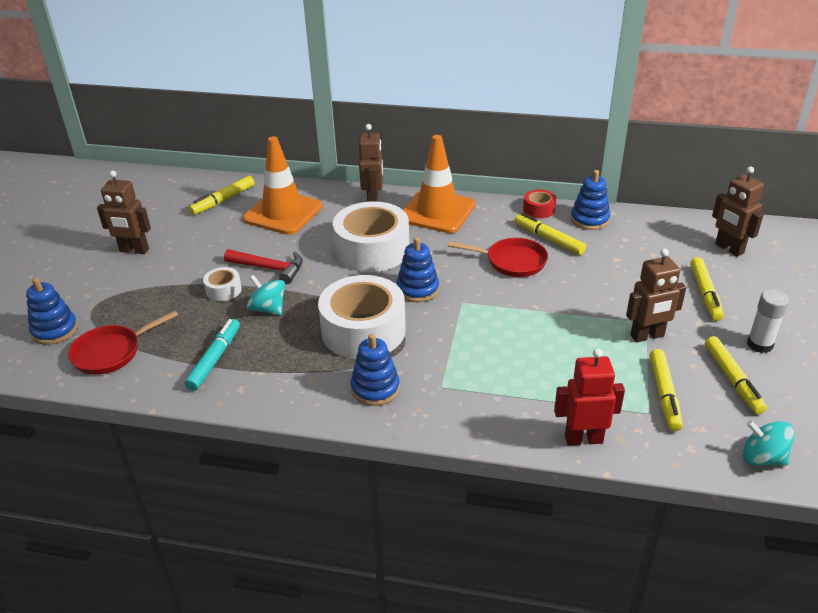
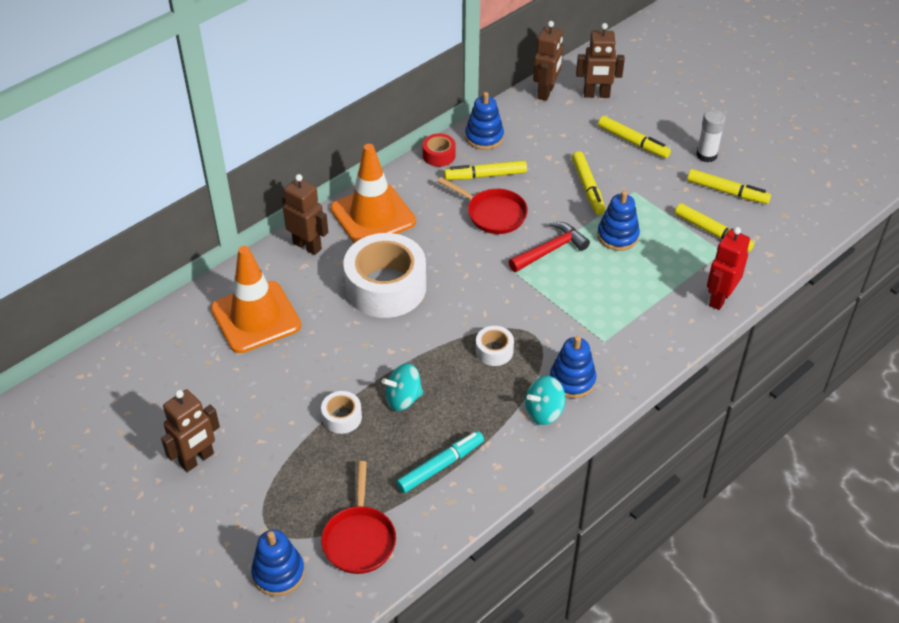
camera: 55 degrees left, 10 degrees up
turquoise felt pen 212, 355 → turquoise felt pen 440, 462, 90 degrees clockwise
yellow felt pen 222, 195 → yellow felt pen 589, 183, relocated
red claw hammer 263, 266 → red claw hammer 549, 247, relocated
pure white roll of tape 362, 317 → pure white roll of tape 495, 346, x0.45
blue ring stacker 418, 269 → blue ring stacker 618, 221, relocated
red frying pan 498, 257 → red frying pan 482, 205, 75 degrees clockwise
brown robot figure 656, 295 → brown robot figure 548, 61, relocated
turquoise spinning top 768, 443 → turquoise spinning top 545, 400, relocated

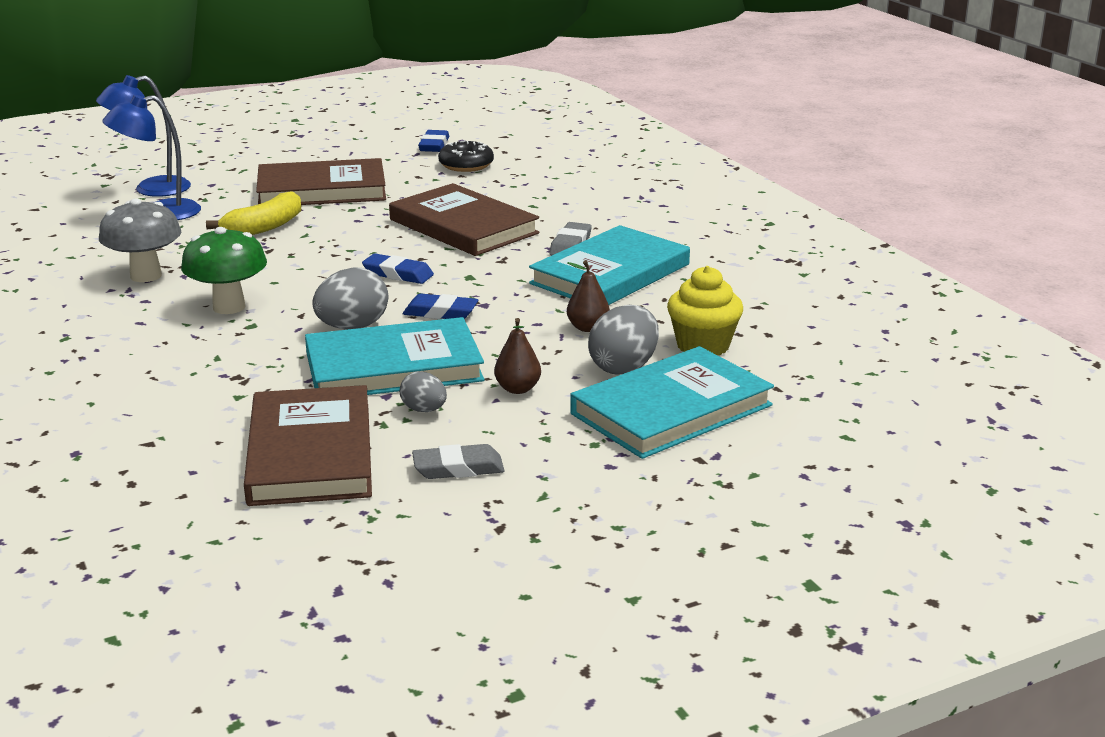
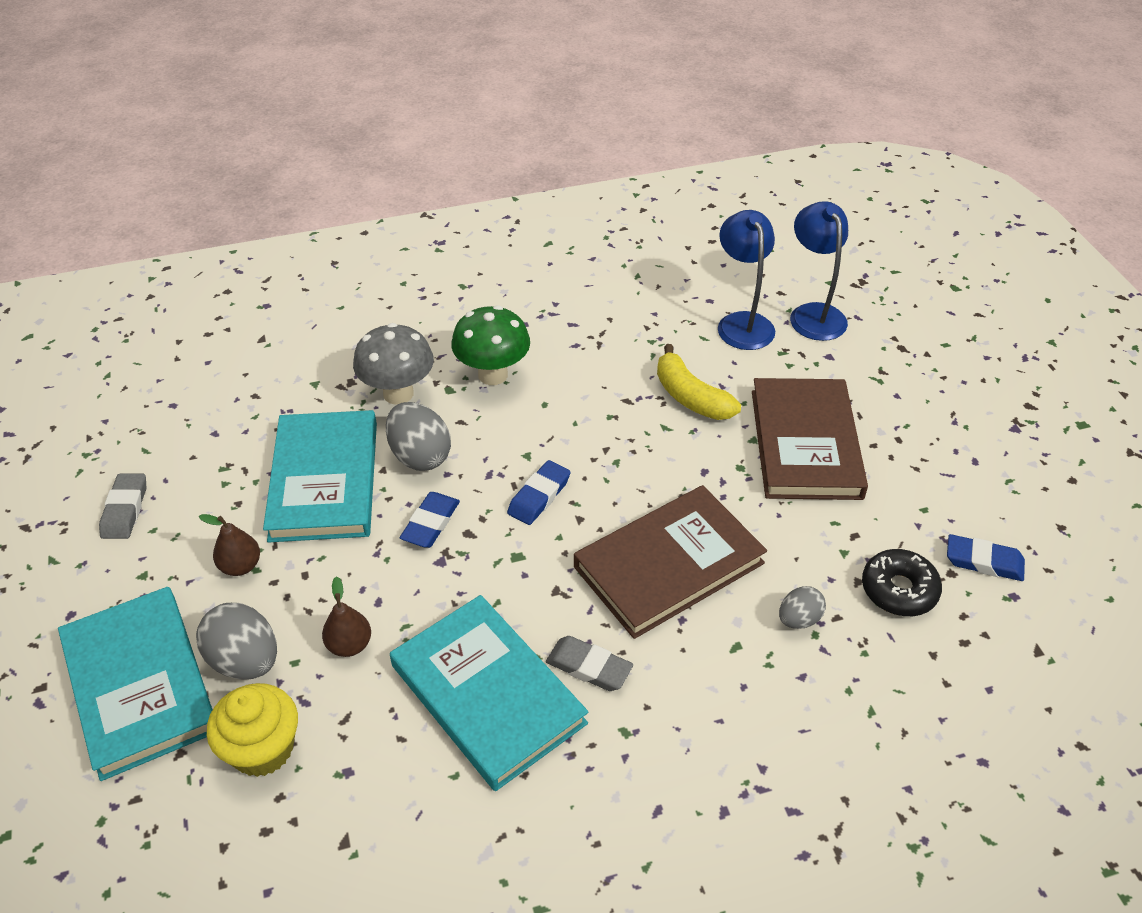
camera: 100 degrees right, 20 degrees up
grey mushroom 140, 240 → grey mushroom 393, 364, relocated
brown hardback 308, 445 → -
grey toy egg 423, 391 → grey toy egg 802, 607, relocated

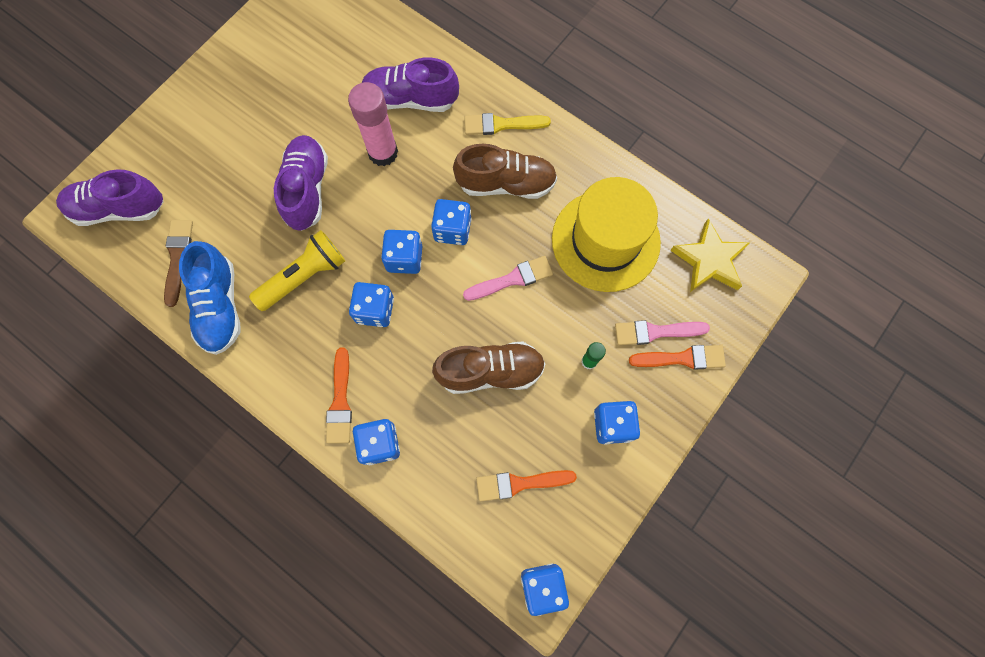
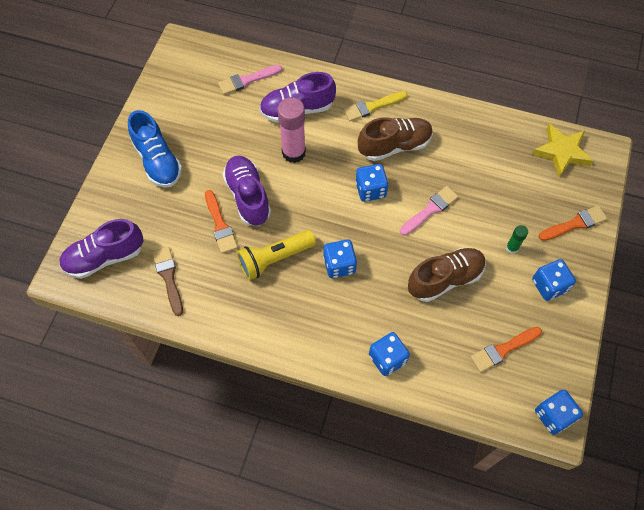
camera: 20 degrees left, 10 degrees down
blue shoe 210, 298 → blue shoe 155, 149, relocated
yellow torch 297, 270 → yellow torch 276, 255, 150 degrees counterclockwise
bright orange brush 339, 395 → bright orange brush 221, 222, relocated
blue die 401, 252 → -
yellow tall hat 606, 234 → -
pink brush 662, 332 → pink brush 250, 80, relocated

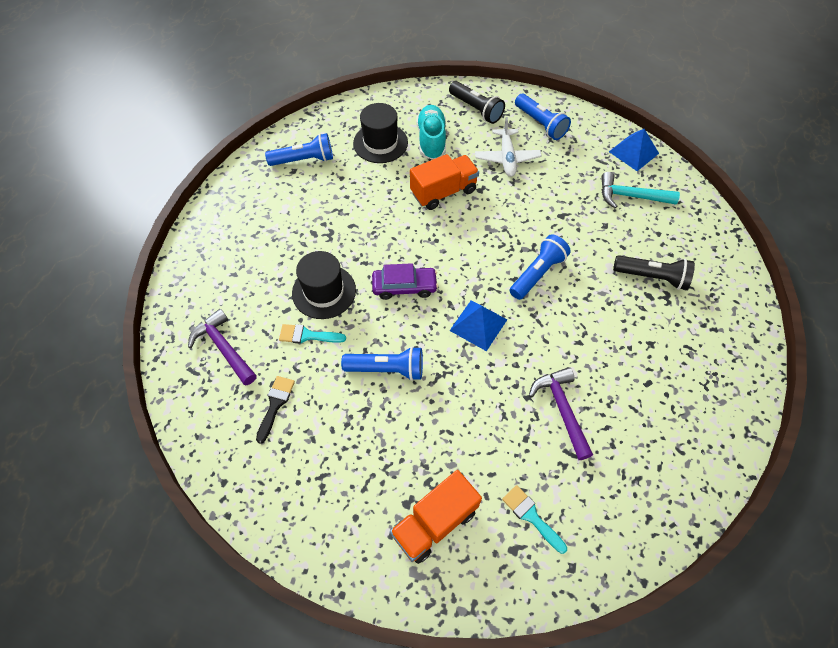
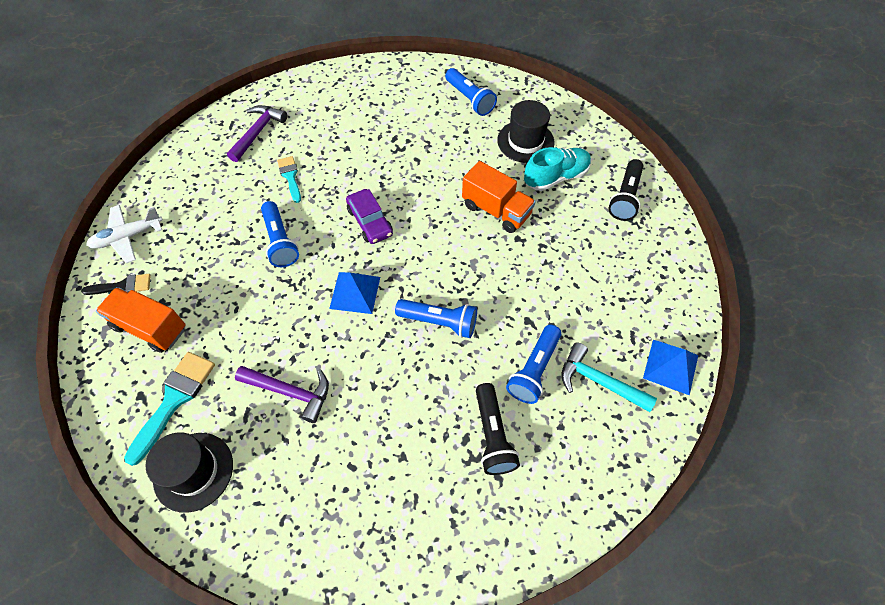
camera: 65 degrees right, 0 degrees up
jet-black brush 275, 410 → jet-black brush 116, 284, relocated
jet-black tall hat 324, 285 → jet-black tall hat 189, 472, relocated
pure white plane 508, 147 → pure white plane 124, 234, relocated
turquoise brush 534, 519 → turquoise brush 169, 409, x1.62
blue torch 543, 117 → blue torch 533, 364, relocated
purple claw hammer 561, 413 → purple claw hammer 282, 394, 60 degrees clockwise
turquoise claw hammer 641, 190 → turquoise claw hammer 609, 377, 45 degrees counterclockwise

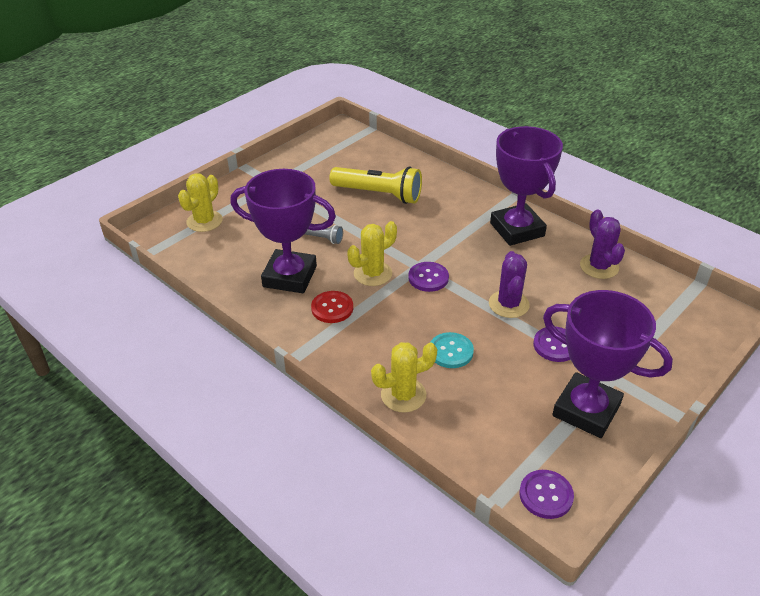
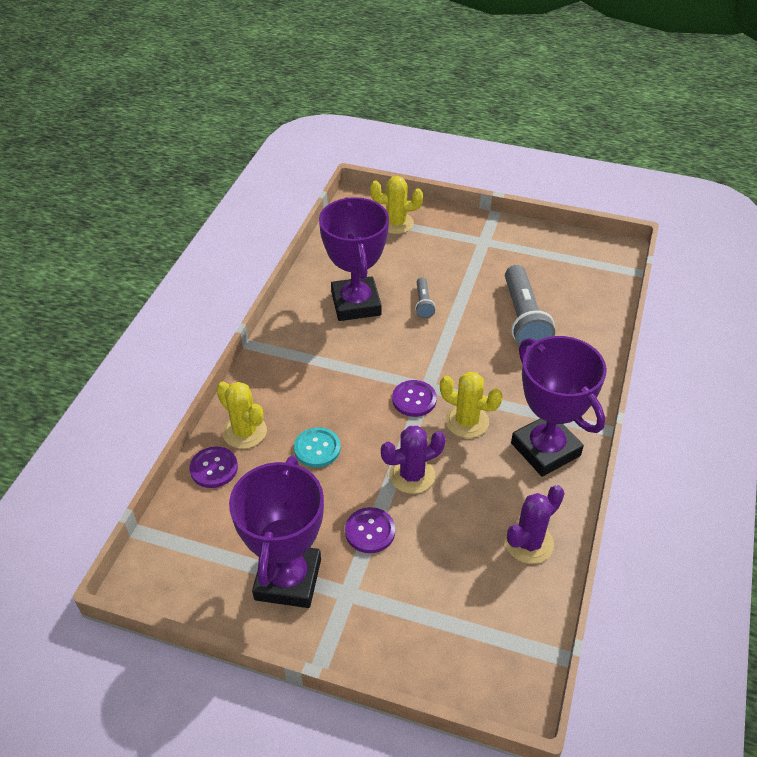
camera: 65 degrees right, 5 degrees up
red button 332, 307 → -
yellow torch 375, 185 → grey torch 530, 307
yellow saguaro cactus 372, 253 → yellow saguaro cactus 471, 405, relocated
purple award cup 526, 186 → purple award cup 559, 406, 75 degrees counterclockwise
purple button 546, 494 → purple button 213, 467, relocated

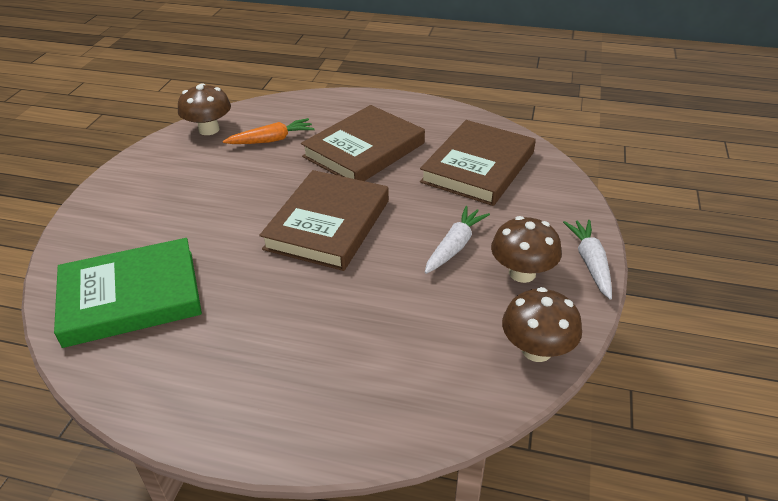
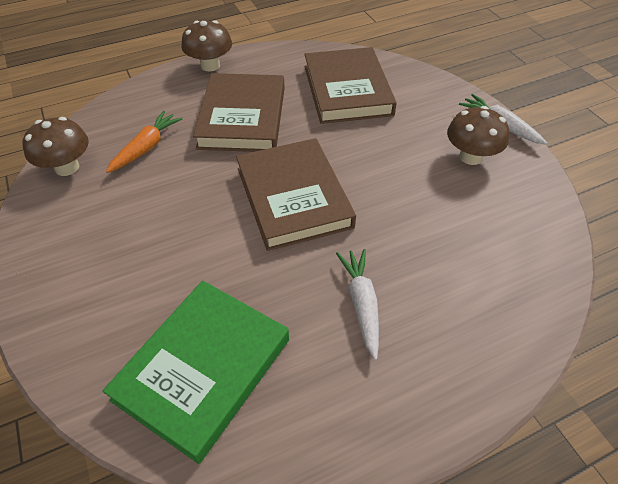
camera: 40 degrees left, 10 degrees up
pure white carrot 457, 240 → pure white carrot 357, 304, relocated
brown mushroom 542, 324 → brown mushroom 207, 46, relocated

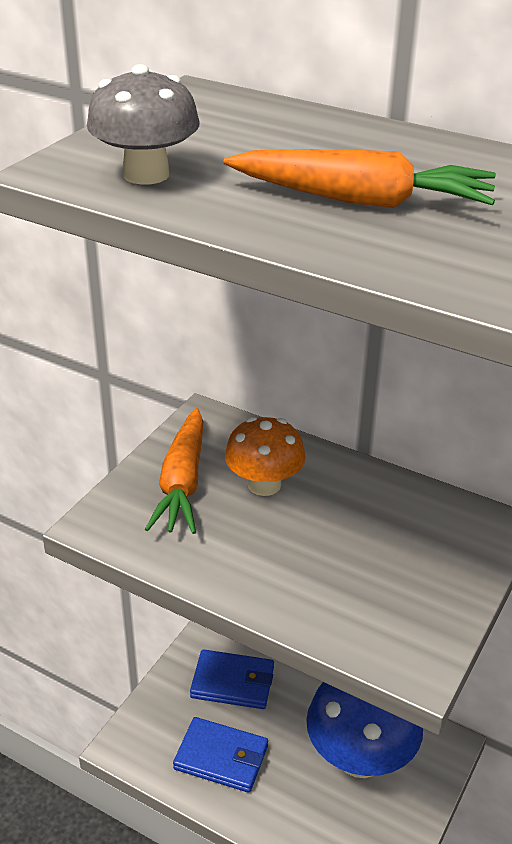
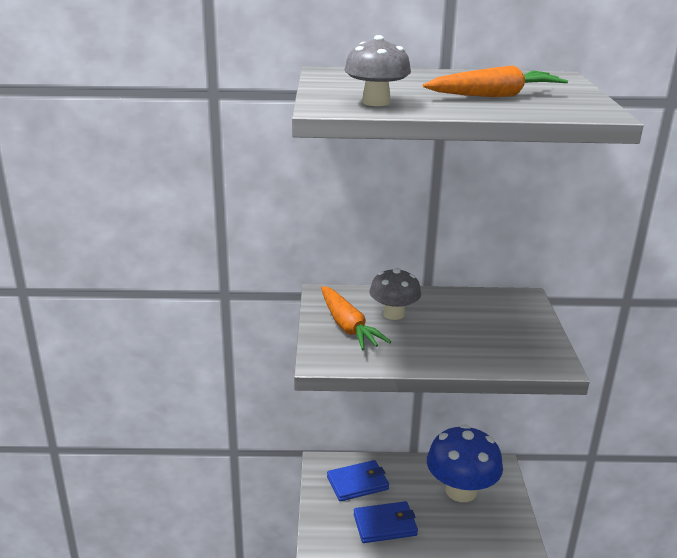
camera: 30 degrees left, 10 degrees down
bright orange mushroom 265, 456 → grey mushroom 395, 294

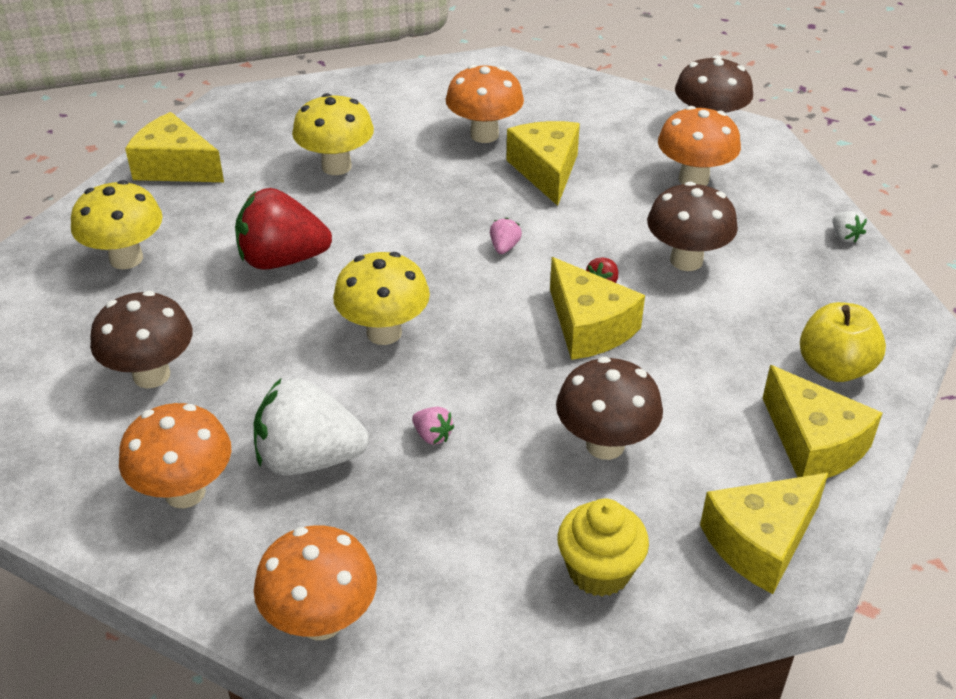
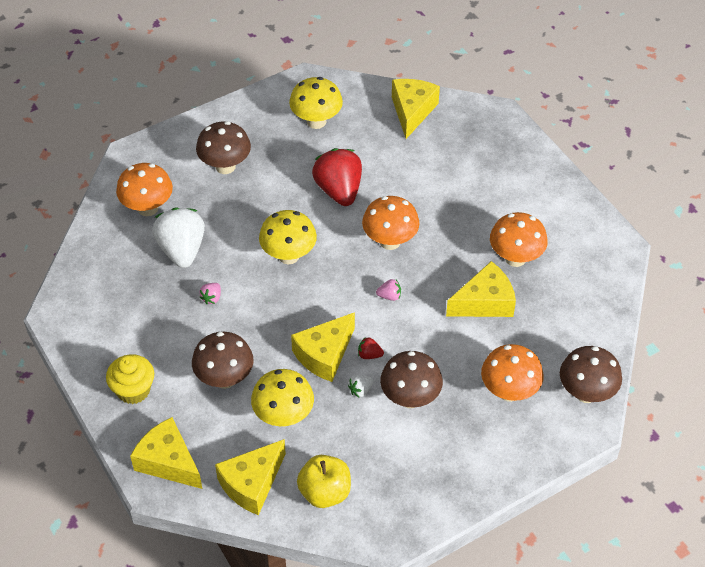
camera: 75 degrees right, 10 degrees up
bright orange mushroom 315, 582 → bright orange mushroom 391, 223, relocated
yellow mushroom 333, 134 → yellow mushroom 282, 398, relocated
pure white toy strawberry 849, 227 → pure white toy strawberry 360, 386, relocated

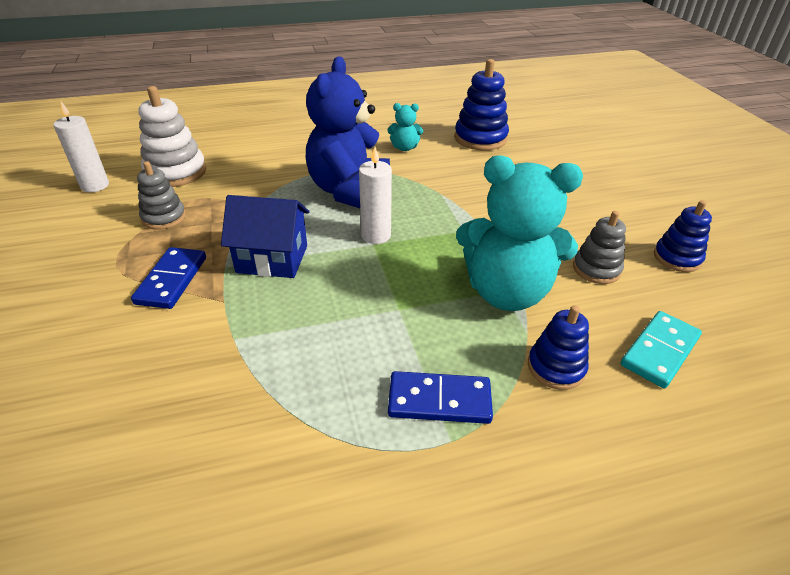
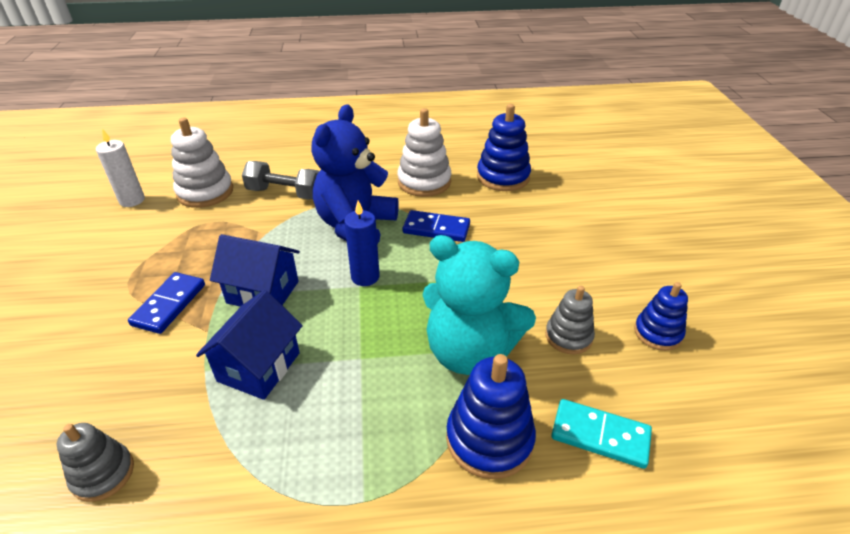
camera: 10 degrees right, 0 degrees up
grey ring stacker 161, 195 → grey ring stacker 95, 462, relocated
pure white pillar candle 375, 195 → blue pillar candle 362, 243
turquoise teddy 405, 127 → pure white ring stacker 424, 152
blue domino 440, 397 → blue domino 436, 226, relocated
blue ring stacker 558, 347 → blue ring stacker 491, 416, x1.57
turquoise domino 661, 349 → turquoise domino 601, 434, 60 degrees clockwise
- → blue cottage 249, 345
- → grey free weight 280, 180

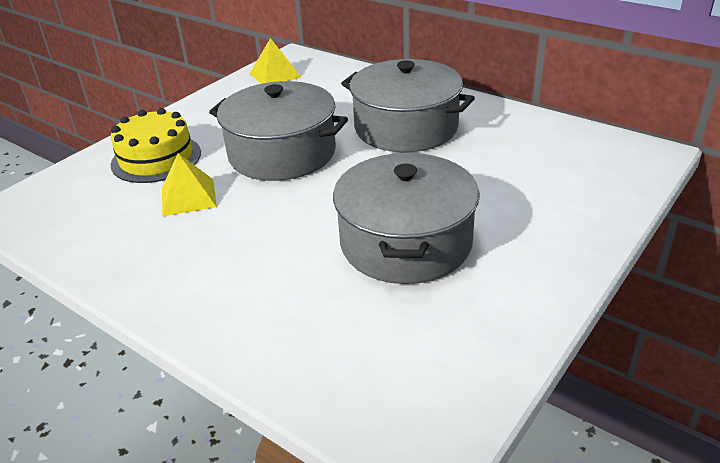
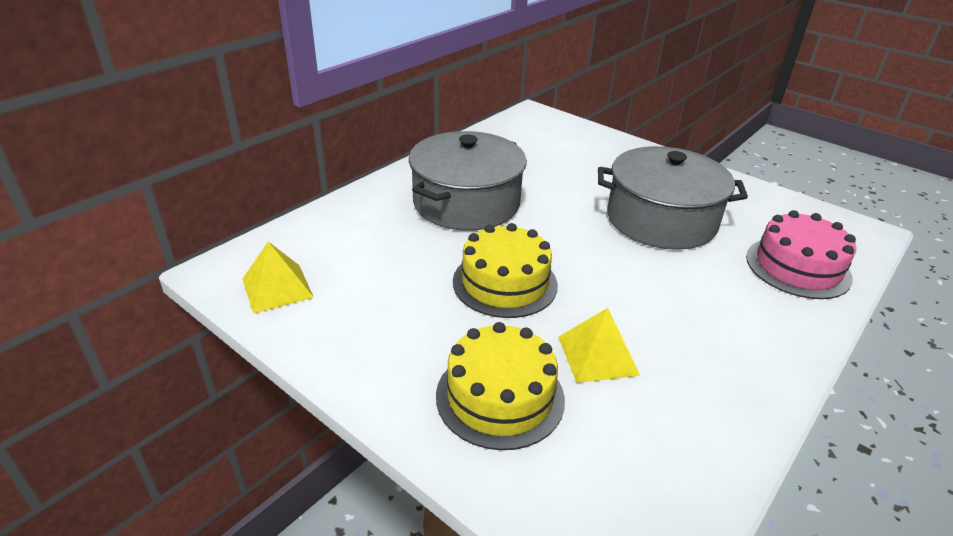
camera: 90 degrees left, 0 degrees up
grey cooking pot 278, 131 → yellow layer cake 505, 270
- → pink layer cake 801, 254

